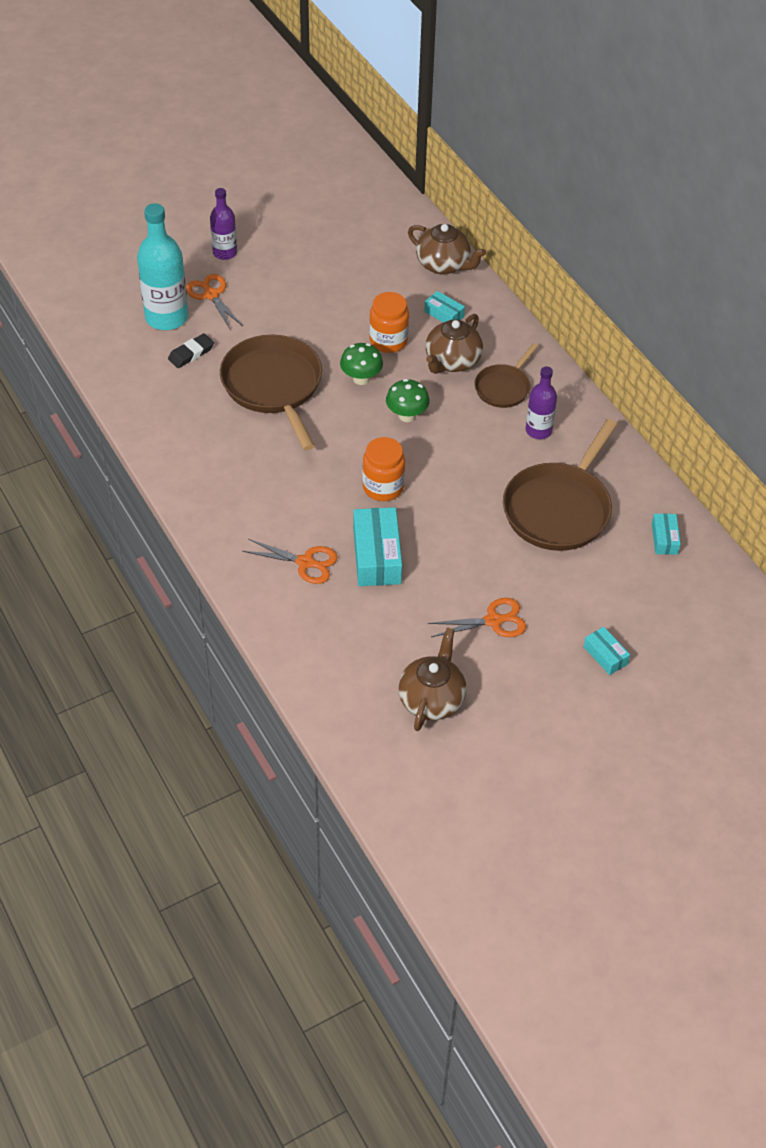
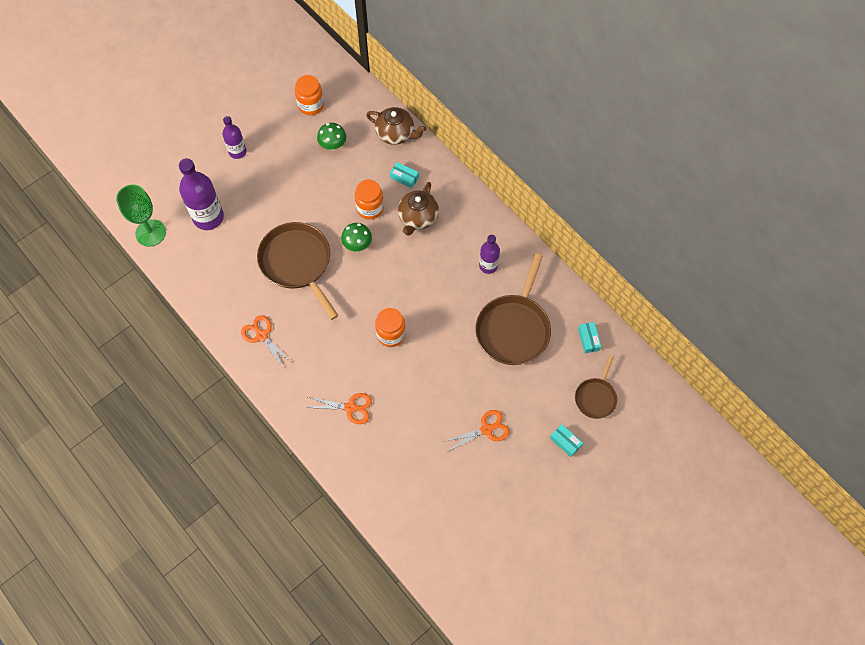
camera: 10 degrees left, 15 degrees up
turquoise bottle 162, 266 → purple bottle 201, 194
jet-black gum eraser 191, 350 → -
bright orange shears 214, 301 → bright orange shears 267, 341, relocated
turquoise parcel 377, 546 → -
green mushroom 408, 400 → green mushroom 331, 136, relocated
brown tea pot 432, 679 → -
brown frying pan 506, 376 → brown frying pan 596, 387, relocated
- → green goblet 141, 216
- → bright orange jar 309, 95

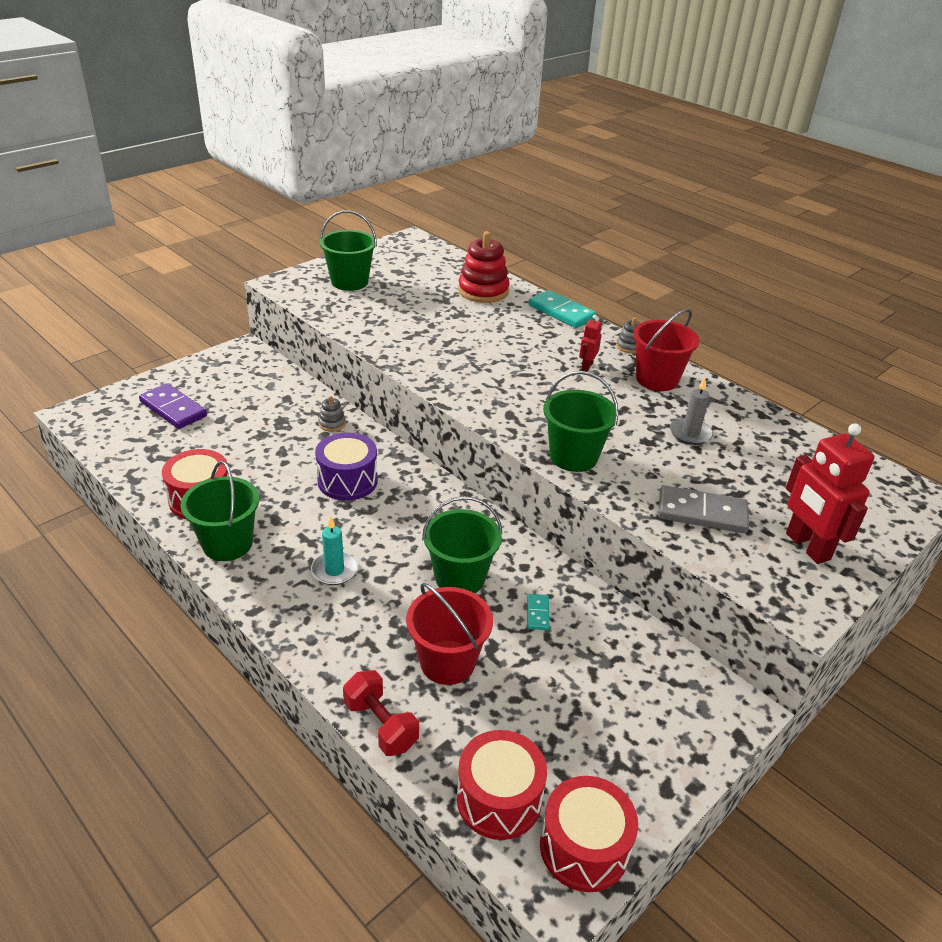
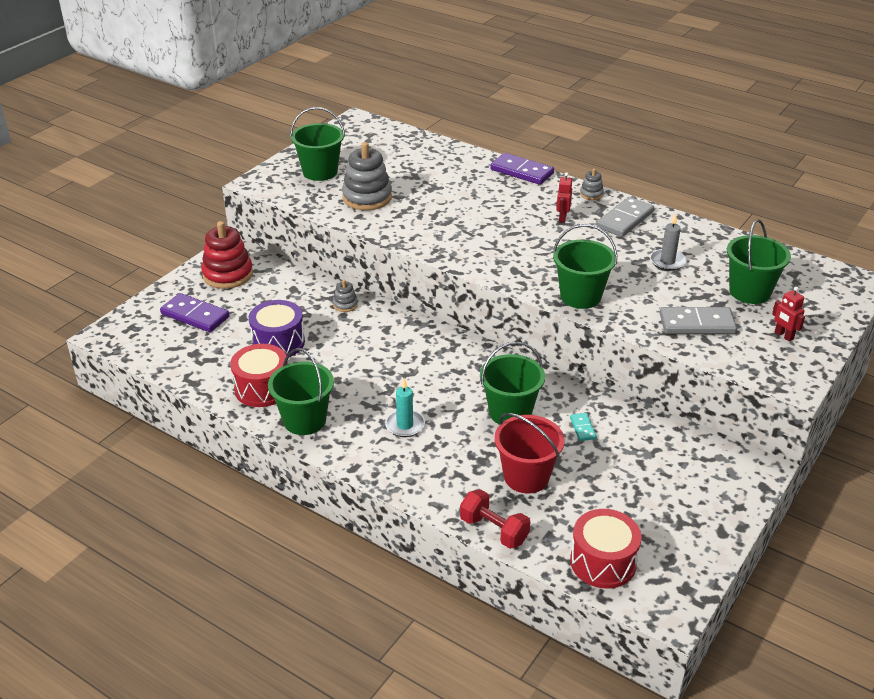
camera: 10 degrees left, 0 degrees up
purple toy drum 346, 467 → purple toy drum 276, 328, relocated
red ring stacker 484, 267 → red ring stacker 227, 255, relocated
turquoise domino 562, 309 → purple domino 522, 169
red toy drum 589, 834 → -
red sand bucket 666, 350 → grey domino 625, 217
red robot figure 830, 493 → red robot figure 788, 314, x0.50
- → grey ring stacker 367, 176
- → green sand bucket 759, 261

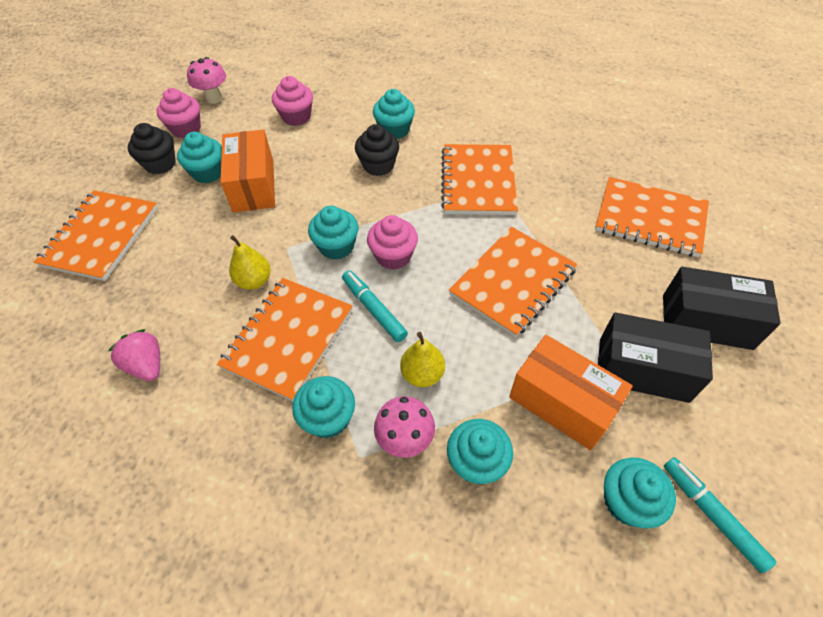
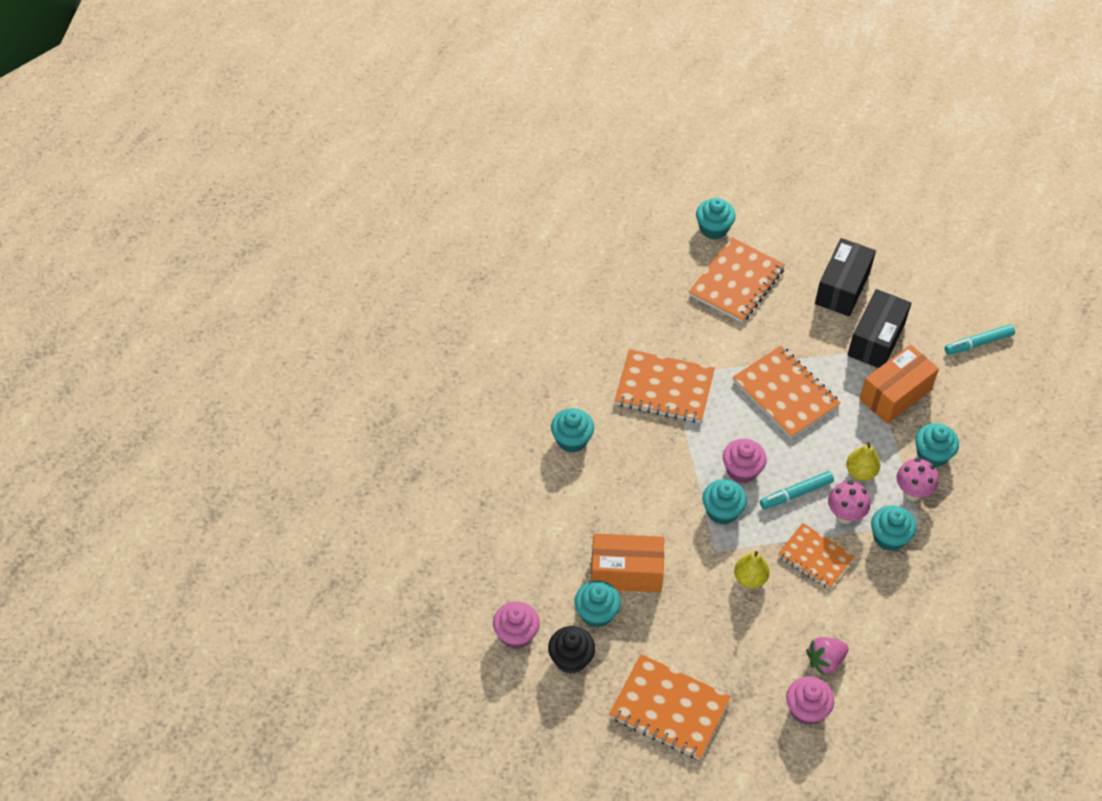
camera: 80 degrees left, 0 degrees up
pink mushroom 206, 80 → pink mushroom 849, 502, relocated
bright orange notebook 284, 339 → bright orange notebook 816, 556, x0.65
pink fairy cake 292, 101 → pink fairy cake 810, 700, relocated
jet-black fairy cake 377, 150 → -
turquoise fairy cake 640, 492 → turquoise fairy cake 716, 219, relocated

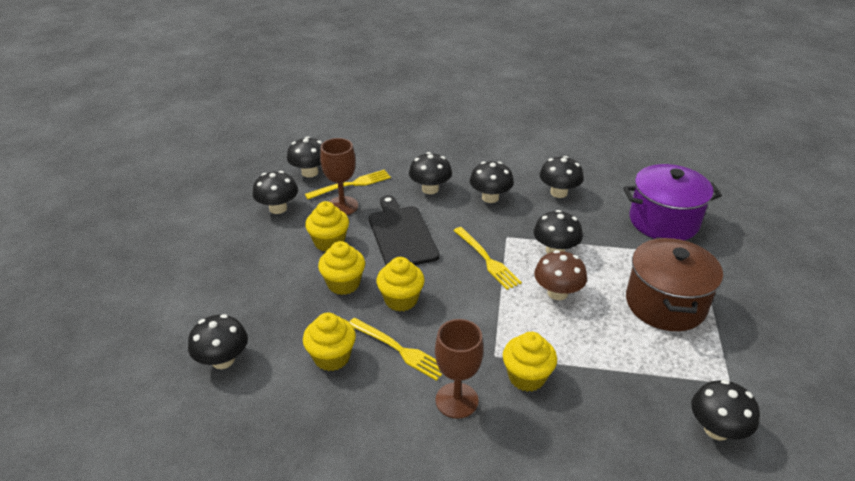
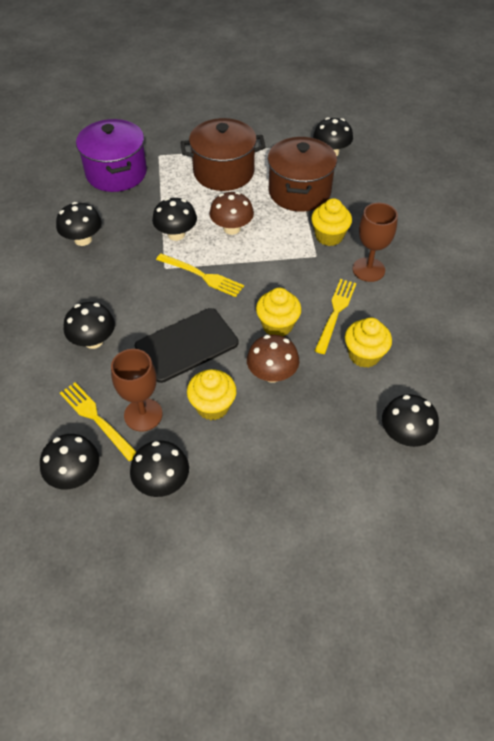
camera: 105 degrees left, 15 degrees up
yellow fairy cake 341, 268 → brown mushroom 273, 359
yellow fork 487, 258 → yellow fork 200, 275, 75 degrees clockwise
jet-black mushroom 492, 182 → -
- → brown cooking pot 302, 174

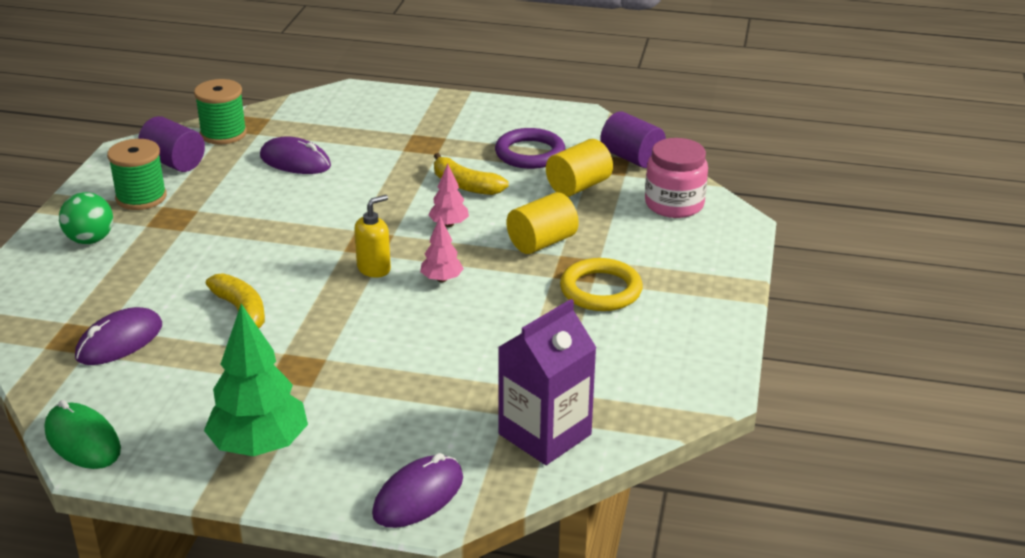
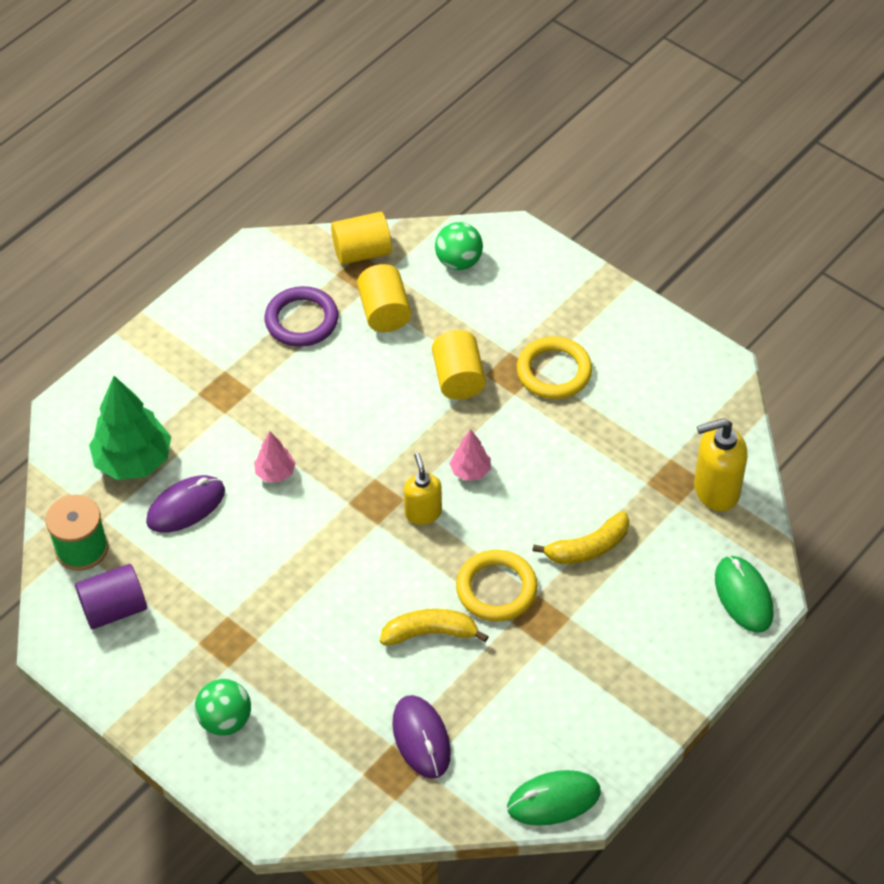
camera: 60 degrees left, 20 degrees up
green bobbin 137, 174 → -
green fir tree 256, 380 → green fir tree 130, 428, relocated
purple computer mouse 417, 490 → green computer mouse 744, 594
pink fir tree 448, 195 → pink fir tree 274, 456, relocated
yellow banana 471, 174 → yellow banana 581, 537, relocated
purple milk carton 547, 382 → yellow soap dispenser 720, 464
purple cylinder shape 633, 139 → yellow cylinder shape 361, 238
pink jar 676, 178 → green sphere 459, 246
- → yellow ring 497, 585

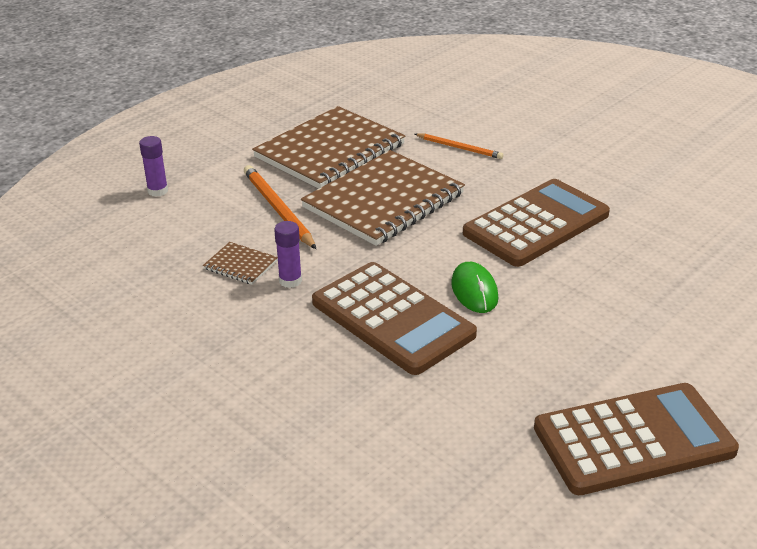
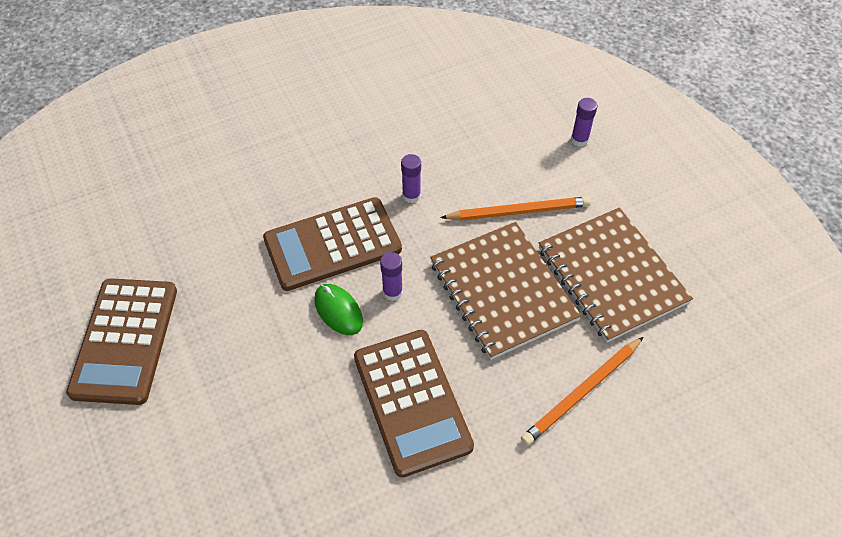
camera: 110 degrees right, 20 degrees up
brown notebook 240, 263 → -
bright orange lead pencil 459, 146 → bright orange lead pencil 582, 391, x1.58
green computer mouse 474, 287 → green computer mouse 338, 309, 45 degrees clockwise
- → purple glue 391, 276

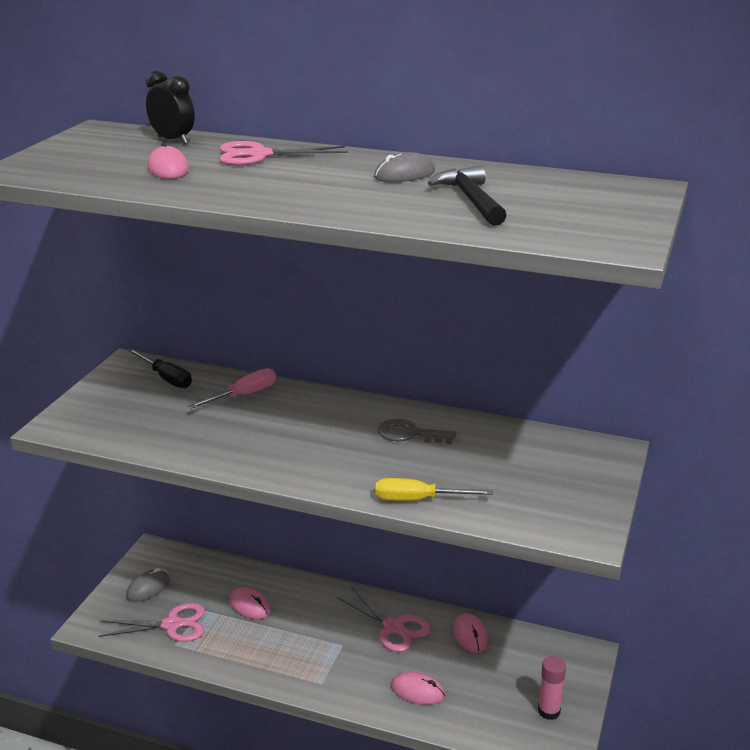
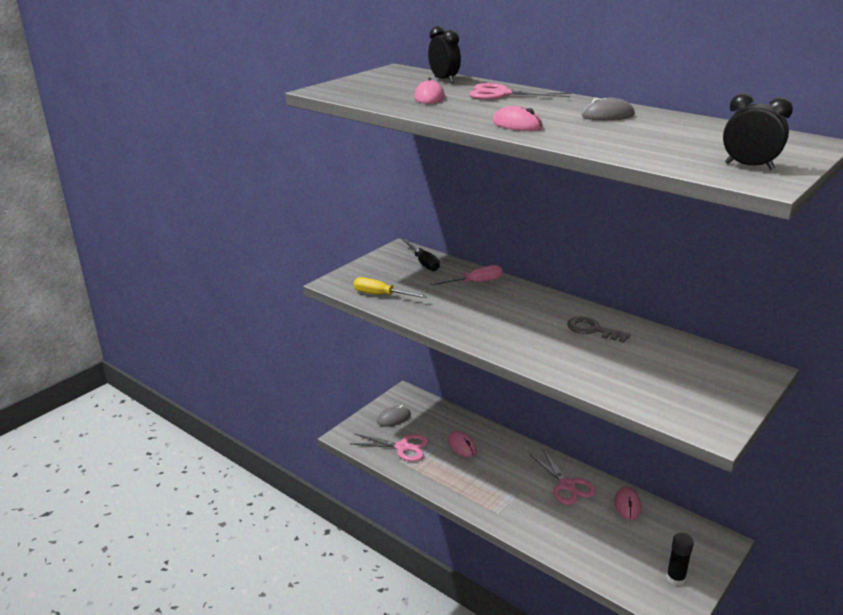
camera: 20 degrees right, 0 degrees up
yellow flat screwdriver 434, 489 → yellow flat screwdriver 391, 287, relocated
pink computer mouse 418, 688 → pink computer mouse 518, 118, relocated
jet-black claw hammer 467, 196 → -
pink glue 552, 688 → jet-black glue 680, 559
- → jet-black alarm clock 758, 131

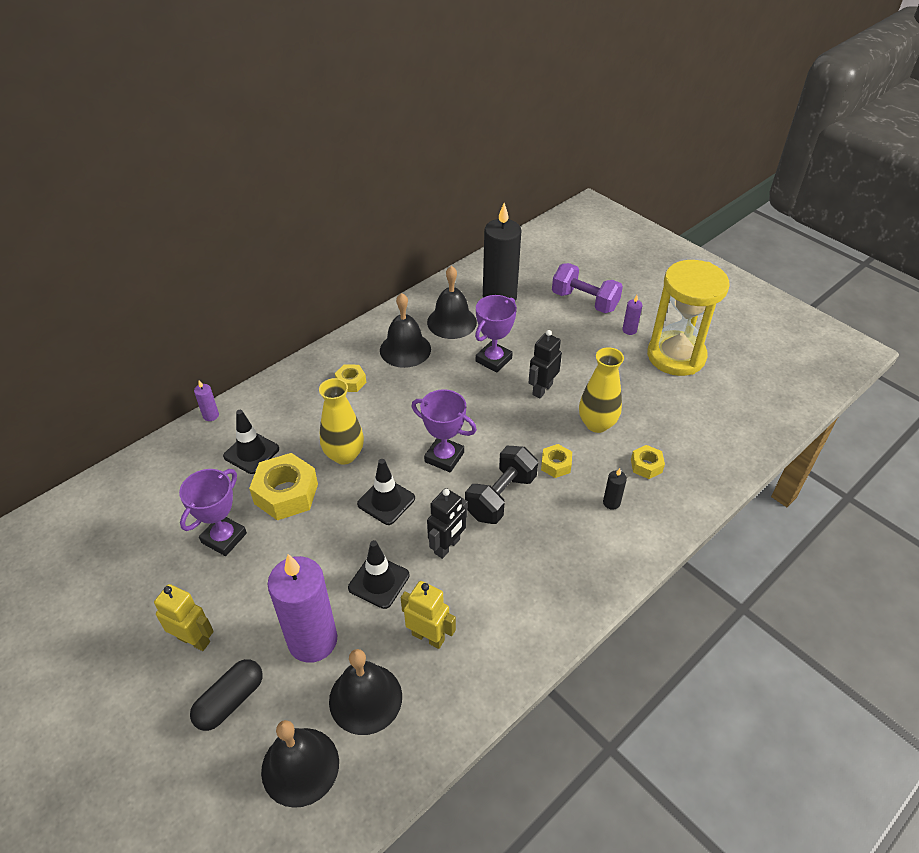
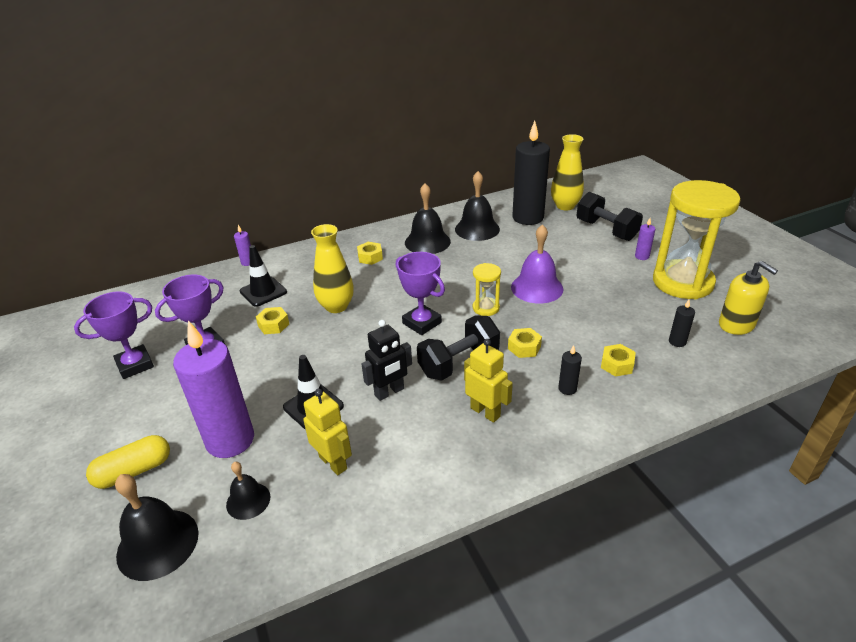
camera: 20 degrees right, 10 degrees down
yellow robot figure 184, 617 → yellow robot figure 488, 381, relocated
jet-black capsule 226, 695 → yellow capsule 128, 462
yellow nut 283, 486 → yellow nut 272, 320, x0.53
jet-black hand bell 365, 692 → jet-black hand bell 248, 491, x0.59
jet-black road cone 386, 492 → -
purple award cup 496, 334 → purple award cup 114, 335, relocated
jet-black robot figure 545, 364 → purple hand bell 537, 263
purple free weight 587, 288 → jet-black free weight 610, 216
yellow tall vase 601, 390 → yellow tall vase 567, 172, relocated
- → yellow sand timer 487, 289
- → jet-black pillar candle 682, 323
- → yellow soap dispenser 748, 298

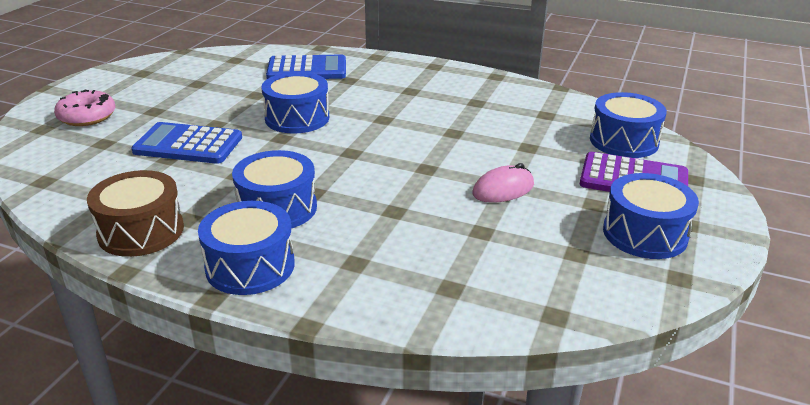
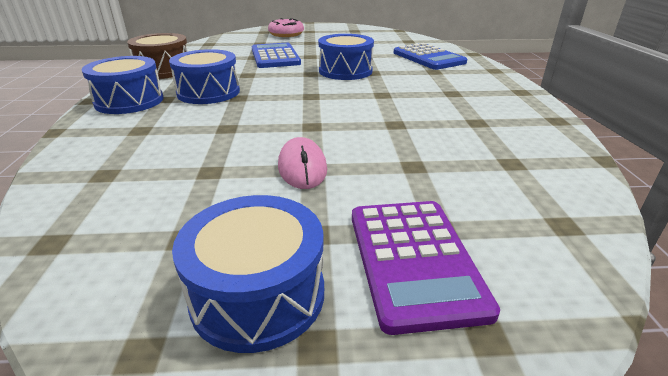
camera: 65 degrees right, 0 degrees up
pink computer mouse 503, 183 → pink computer mouse 302, 163, 45 degrees clockwise
blue toy drum 628, 125 → -

